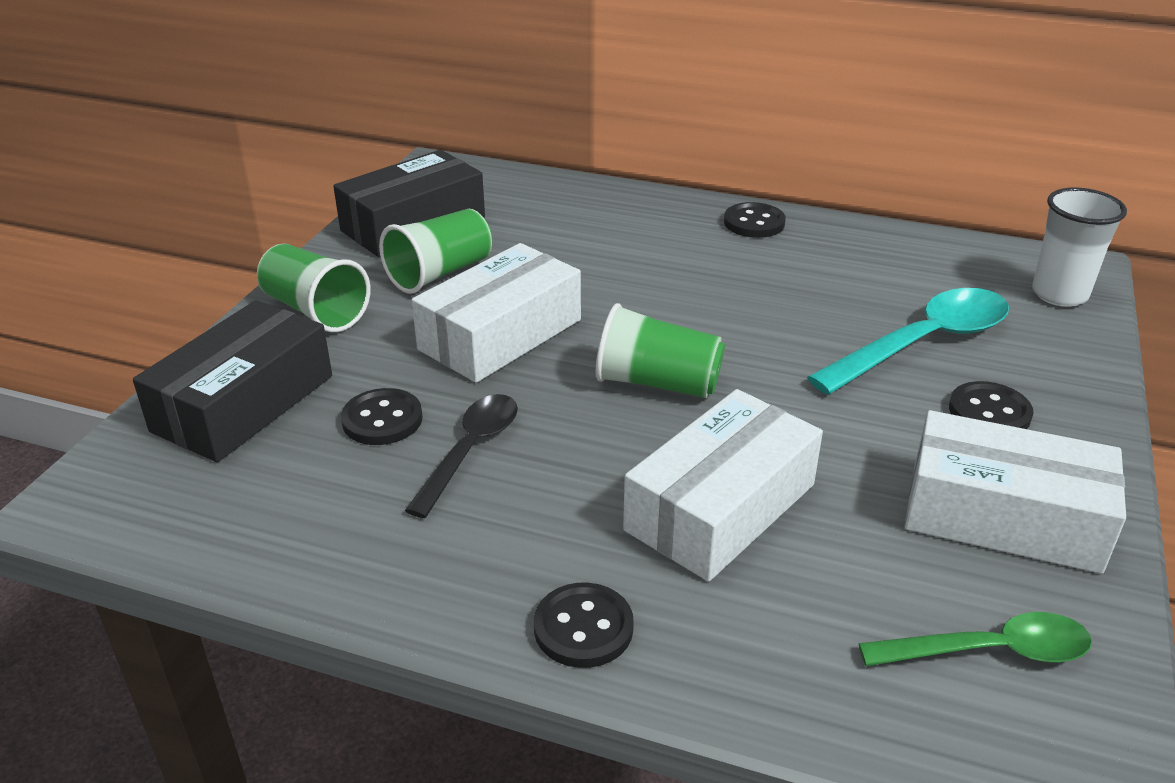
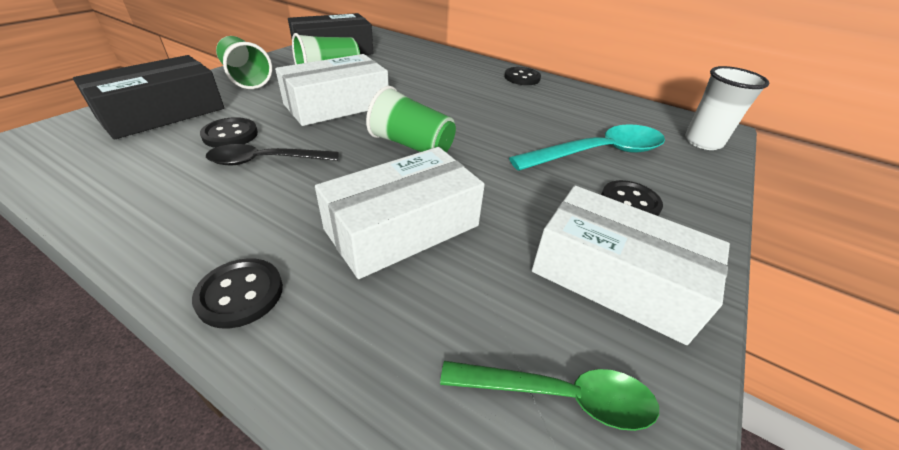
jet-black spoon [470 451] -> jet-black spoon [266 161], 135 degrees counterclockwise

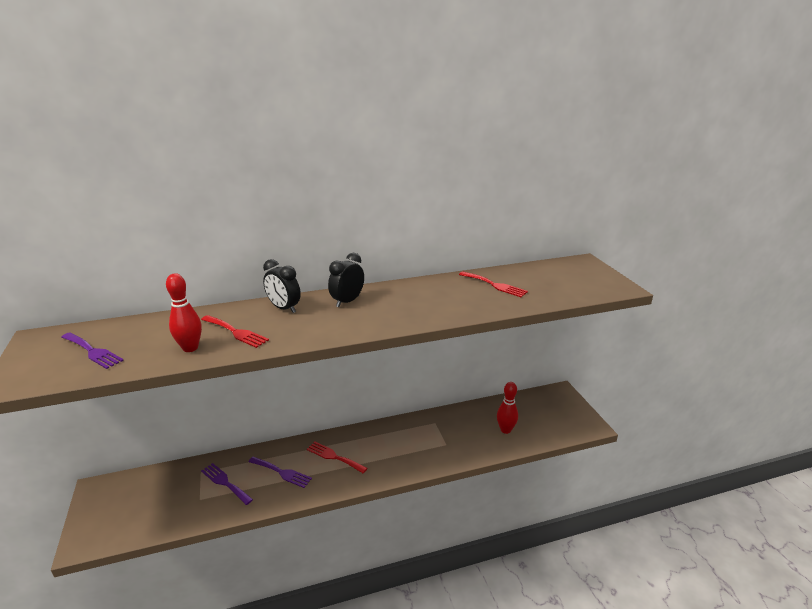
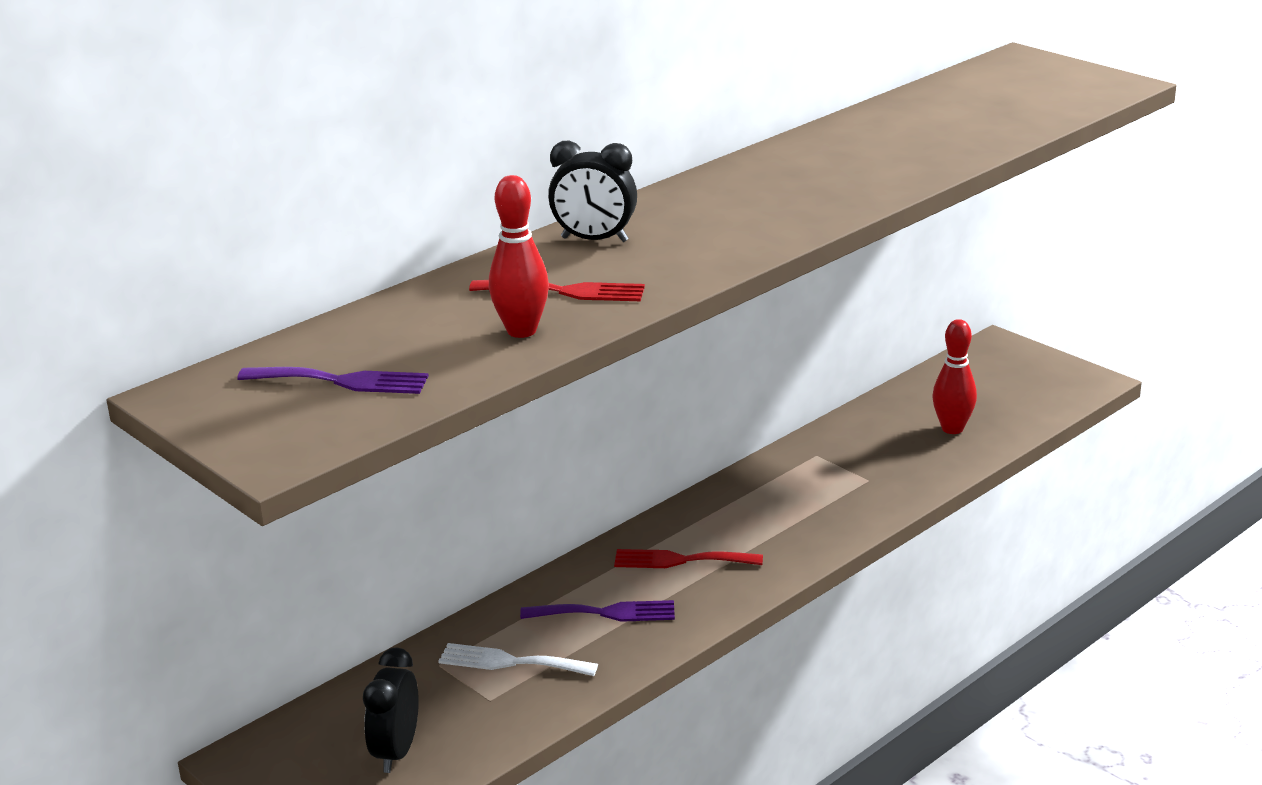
jet-black bedside clock [347 301] -> jet-black bedside clock [396 752], shifted
scarlet fork [495 285] -> none
violet fork [225 482] -> snow-white fork [510 662]

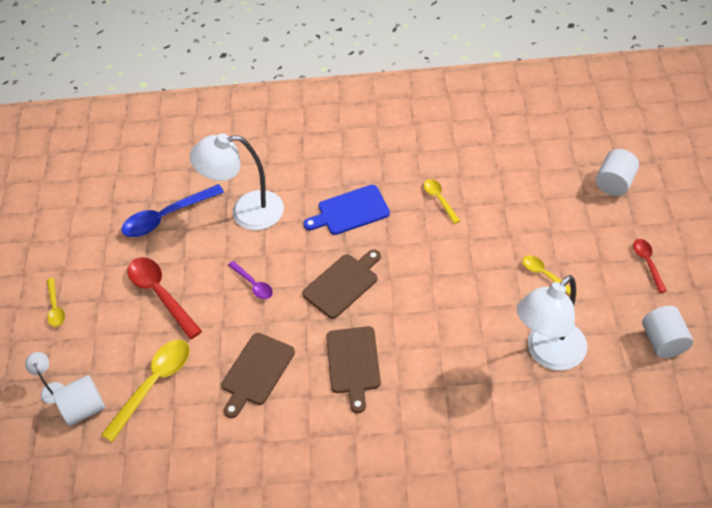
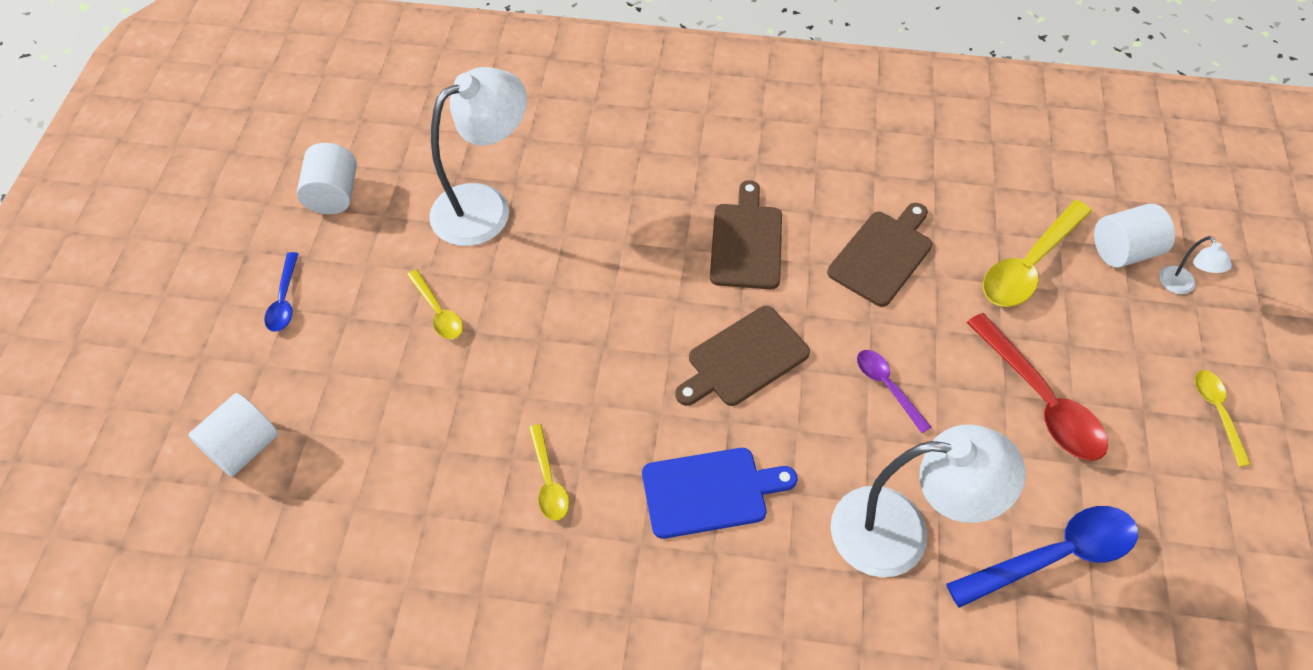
scarlet spoon [647 263] -> blue spoon [284 300]

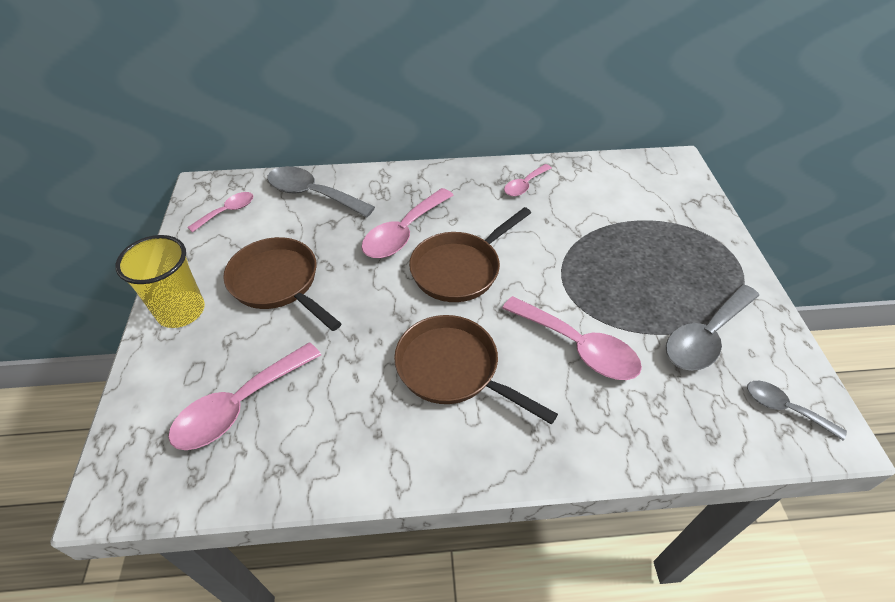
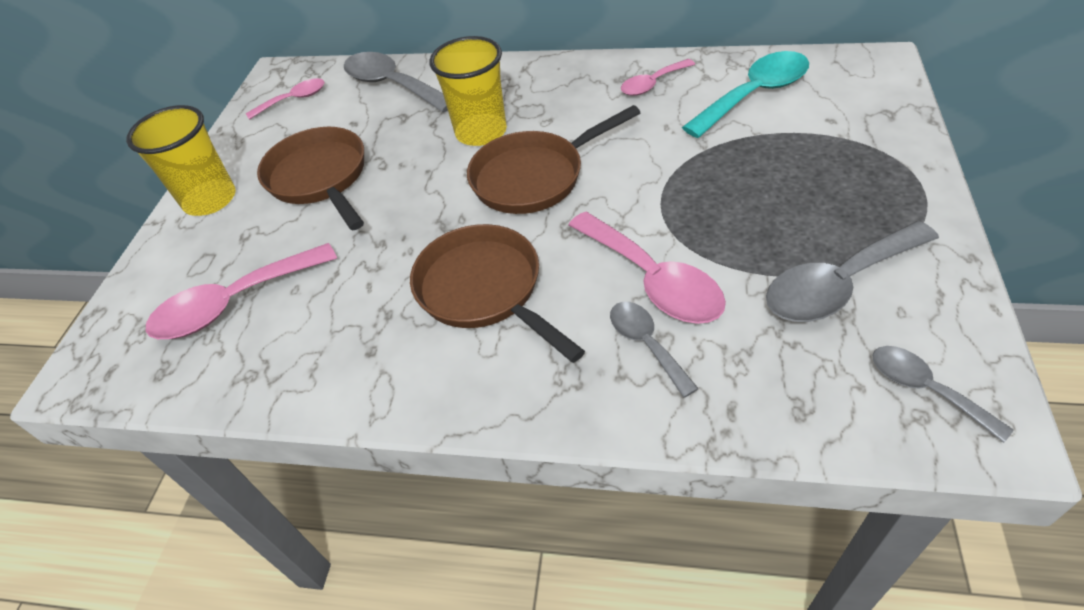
rose-pink spoon [403 233] -> golden beaker [481 132]
none -> teal spoon [754 95]
none -> gray spoon [646 344]

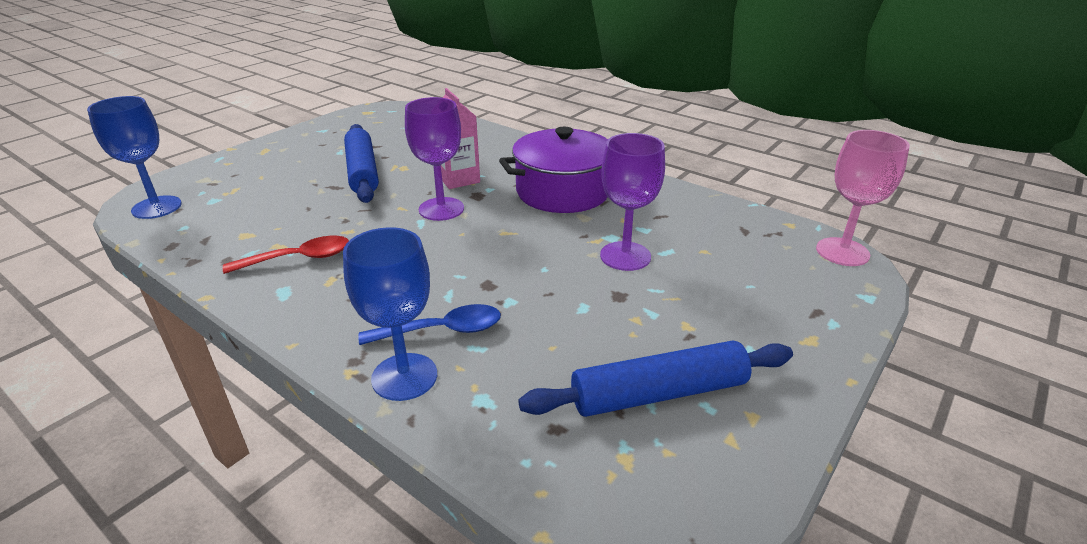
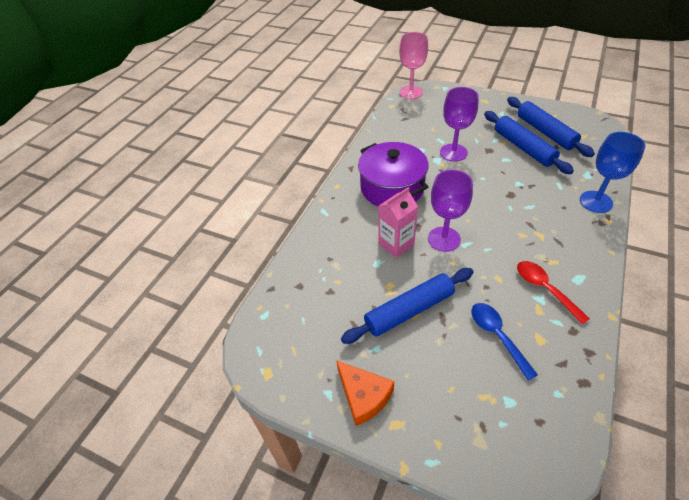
blue chalice [157 207] -> none
blue spoon [442 330] -> blue spoon [497 336], shifted
none -> blue pastry roller [523 147]
none -> orange cheese wedge [363 396]

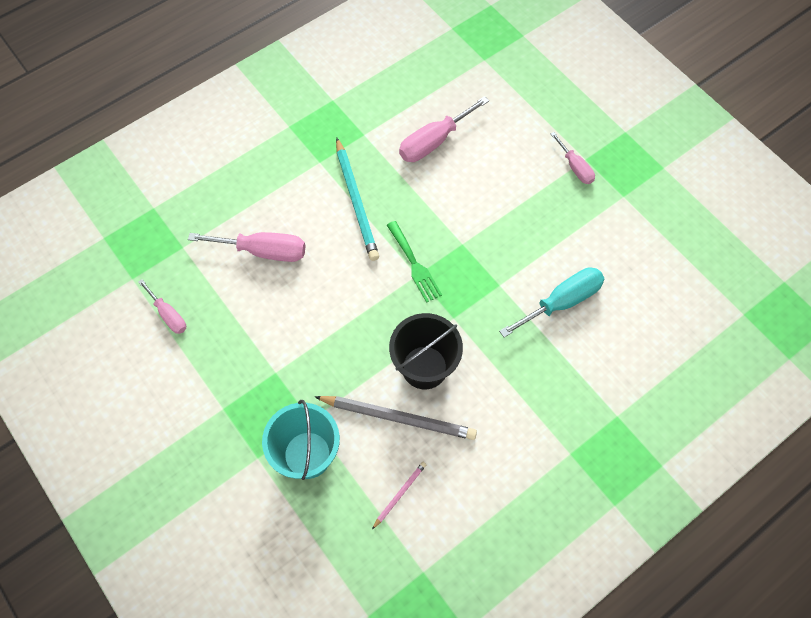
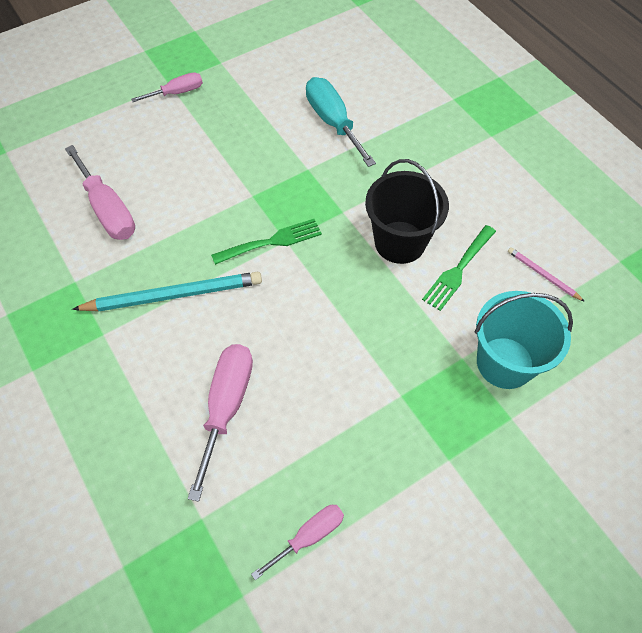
gray wooden pencil [398 418] -> leaf-green fork [458 270]

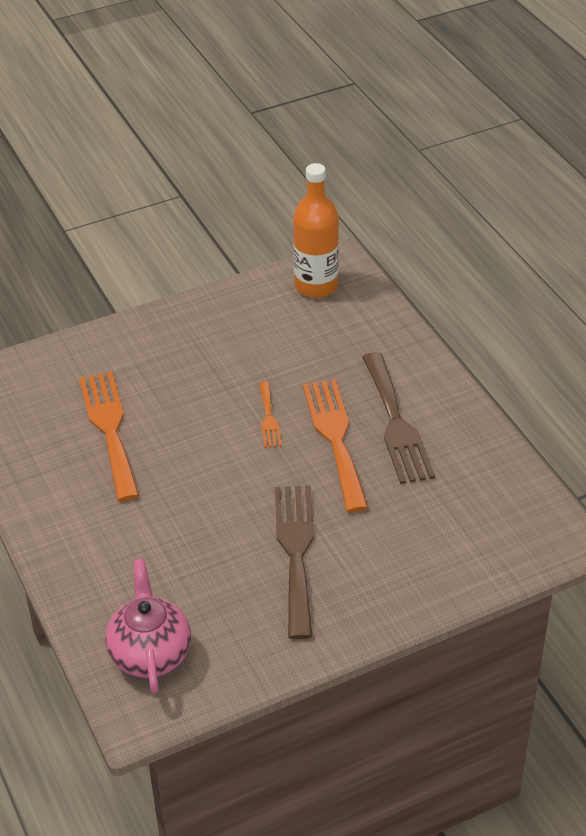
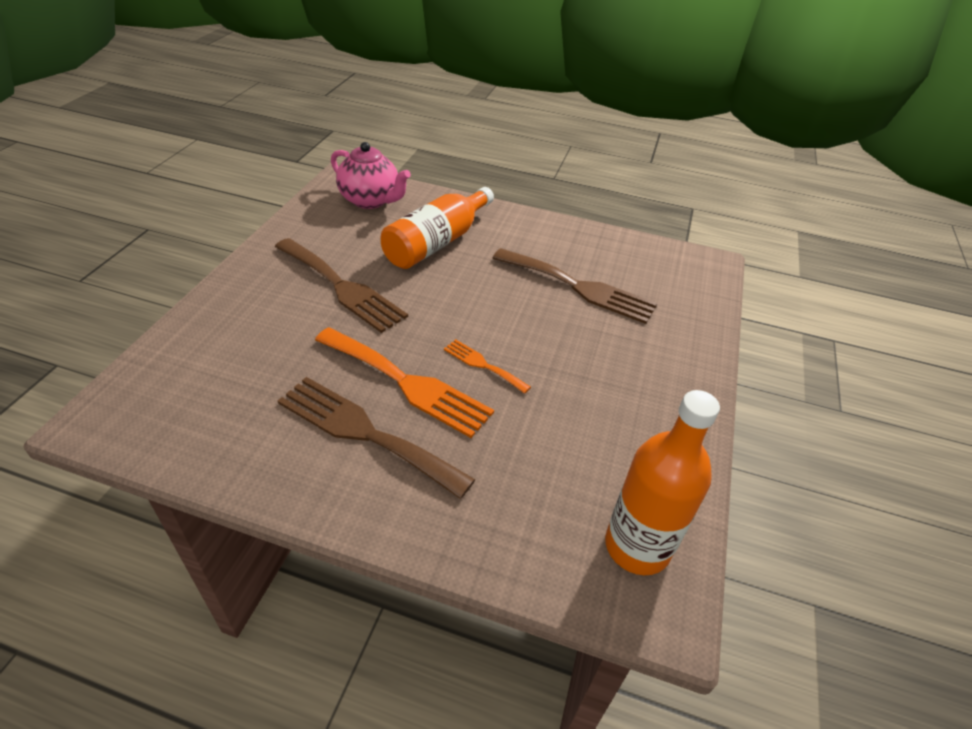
orange fork [110 429] -> dark brown fork [579 287]
none -> orange flask [437 243]

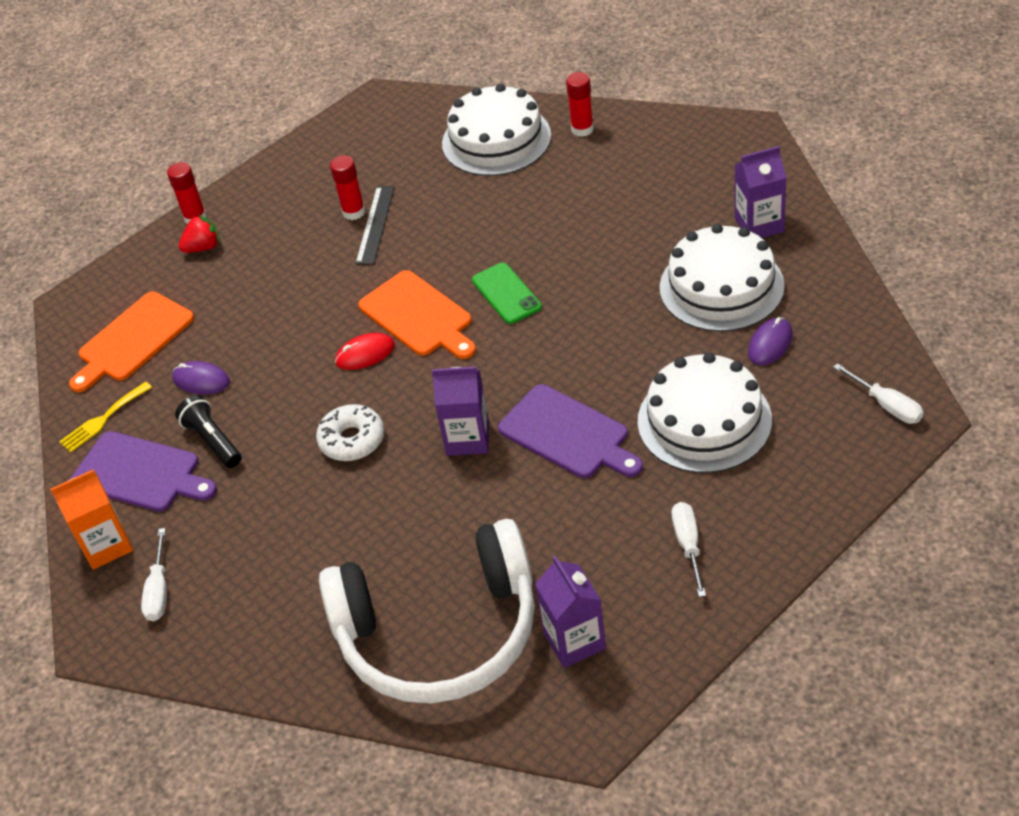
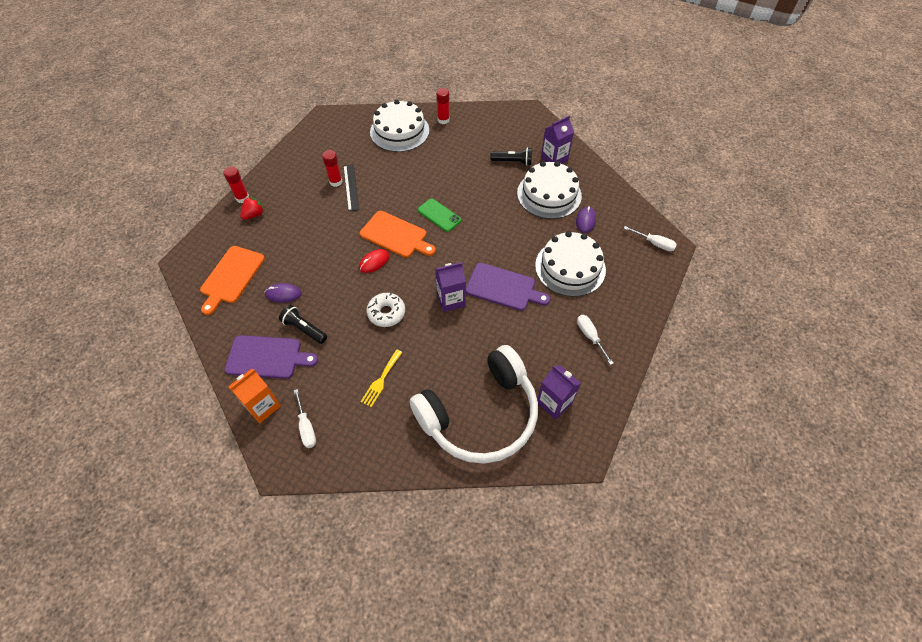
golden fork [103 419] -> golden fork [381 380], shifted
none -> jet-black flashlight [513 162]

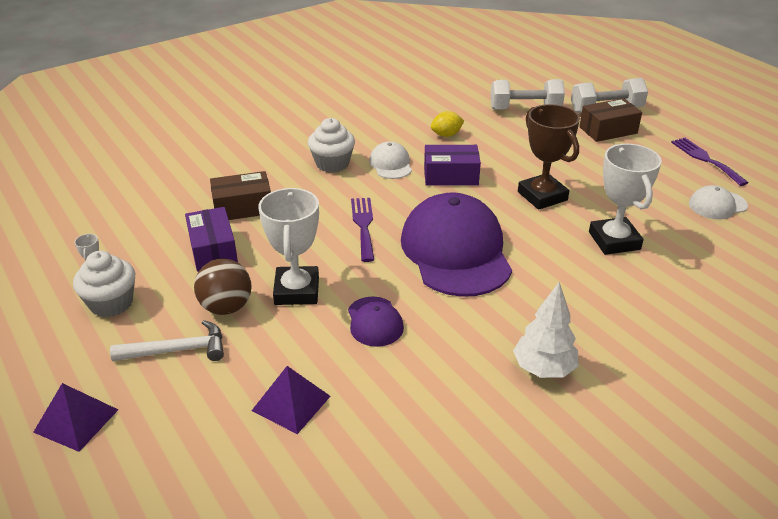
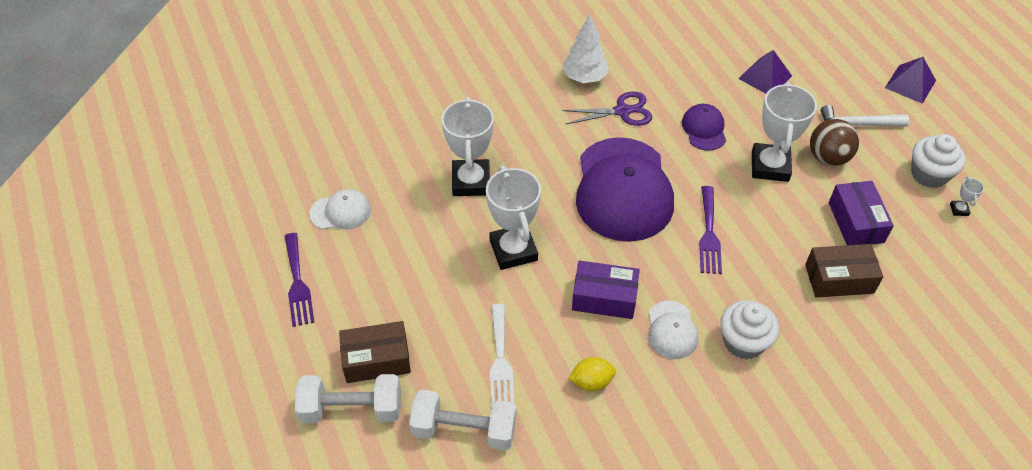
dark brown prize cup [542 196] -> snow-white prize cup [513 250]
none -> violet shears [622 111]
none -> snow-white fork [500 361]

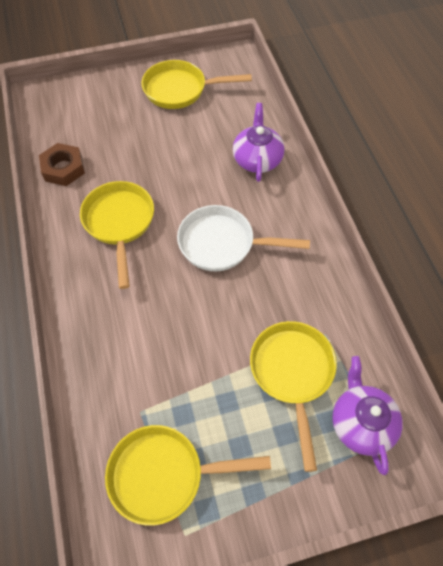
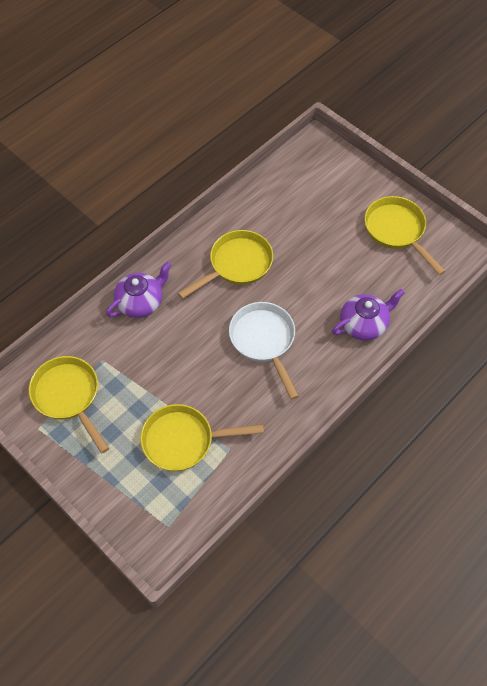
dark brown hex nut [63 168] -> none
golden pan [292 373] -> golden pan [183 441], 150 degrees counterclockwise
violet china teapot [361 423] -> violet china teapot [141 302], shifted

